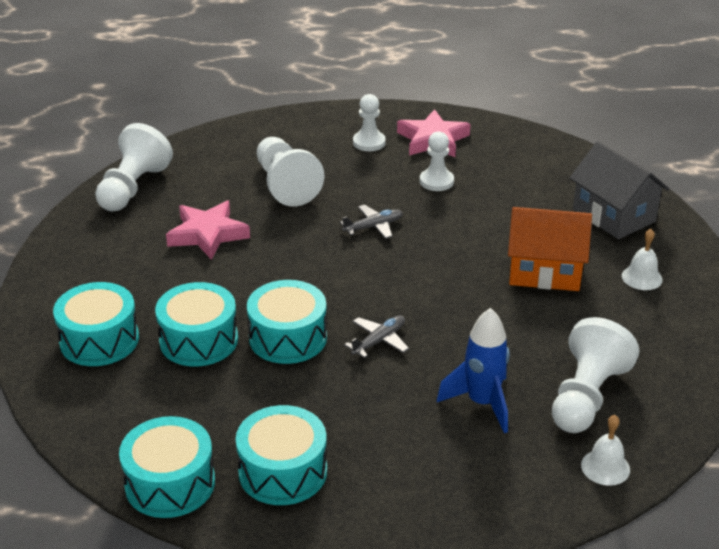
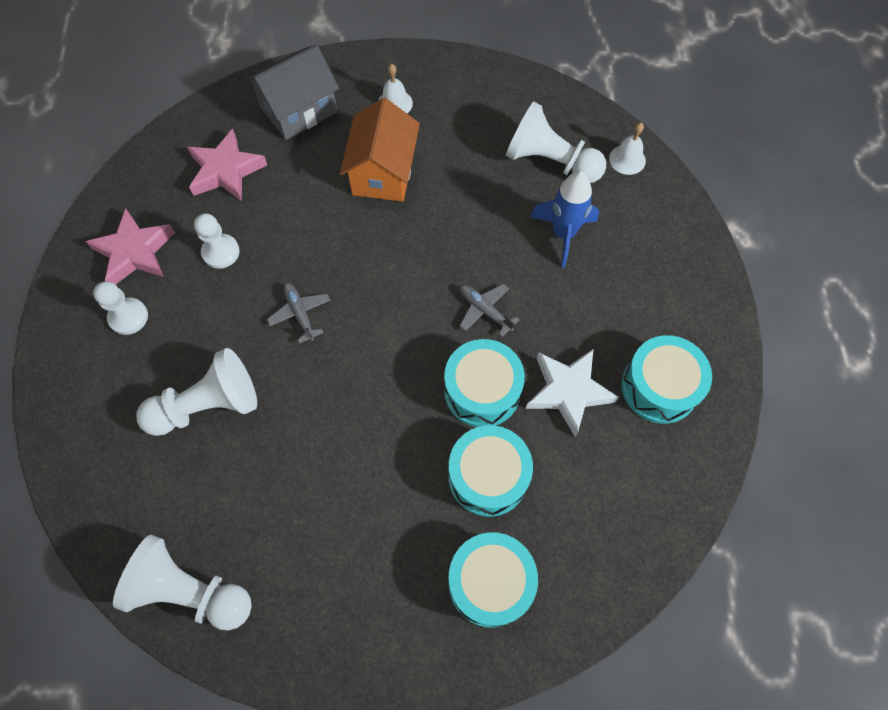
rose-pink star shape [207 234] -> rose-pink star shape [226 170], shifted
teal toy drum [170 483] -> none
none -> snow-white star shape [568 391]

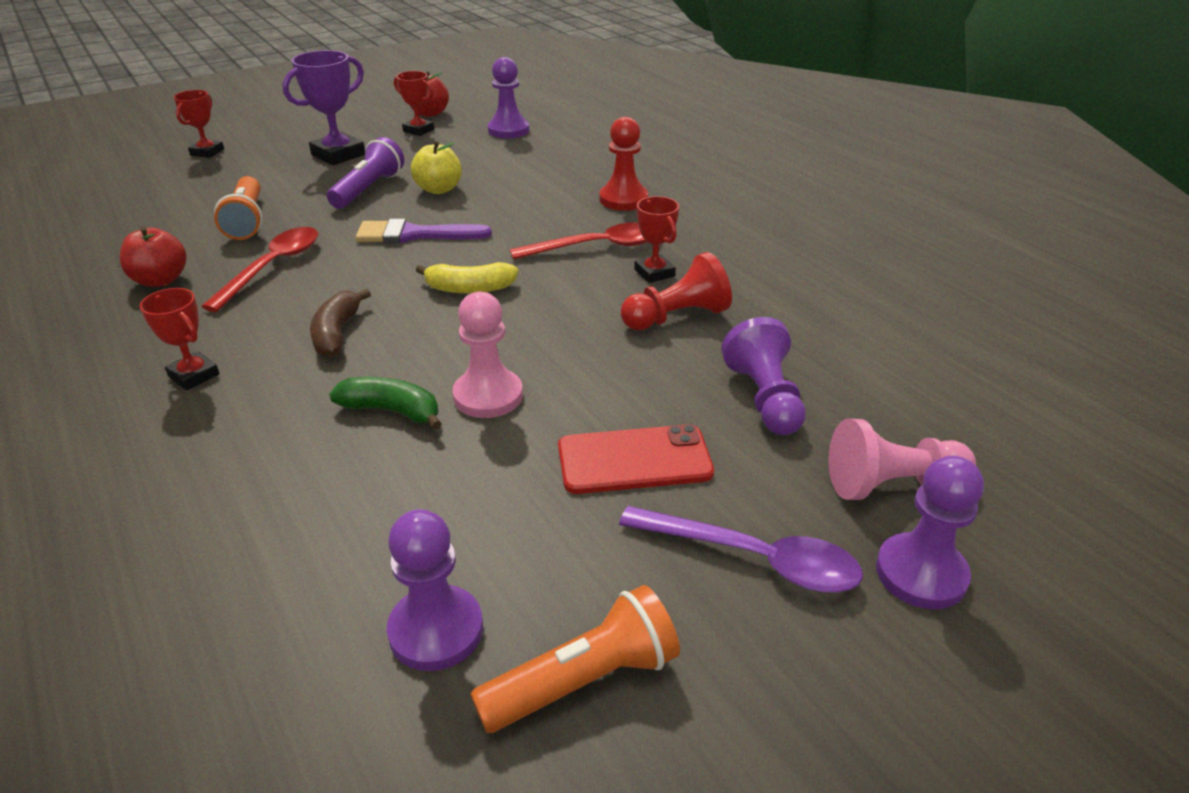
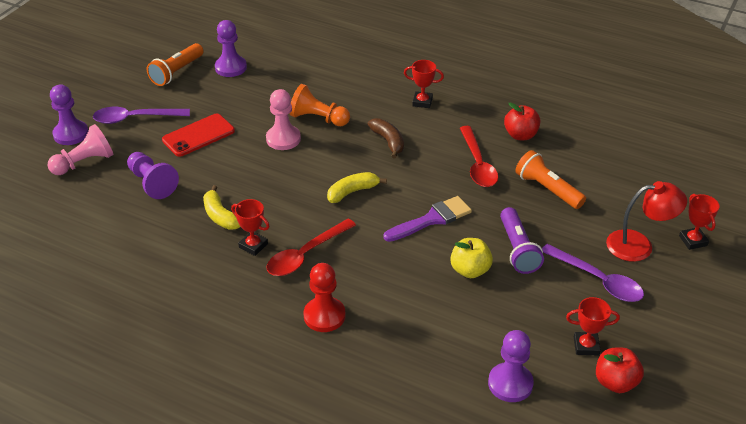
violet prize cup [338 155] -> violet spoon [597 280]
scarlet game pawn [676 317] -> golden banana fruit [220 216]
leaf-green banana fruit [392 411] -> orange game pawn [318 118]
none -> scarlet lamp [639 245]

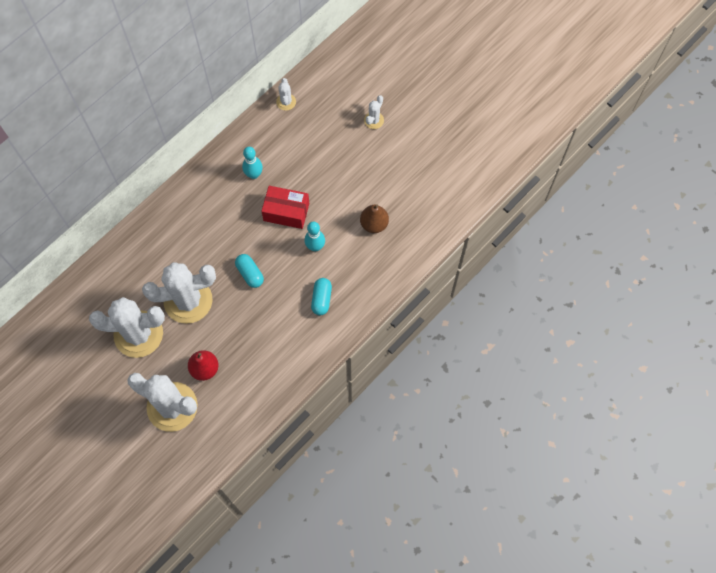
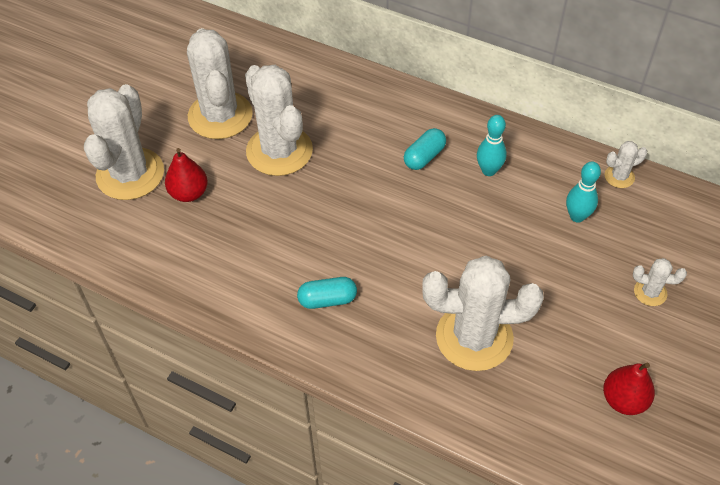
scarlet box [286 212] -> none
dark brown toy pear [374 224] -> snow-white prickly plant [474 337]
teal bowling pin [315 246] -> teal bowling pin [577 216], shifted
teal pill [250 274] -> teal pill [424 157], shifted
none -> scarlet toy pear [623 400]

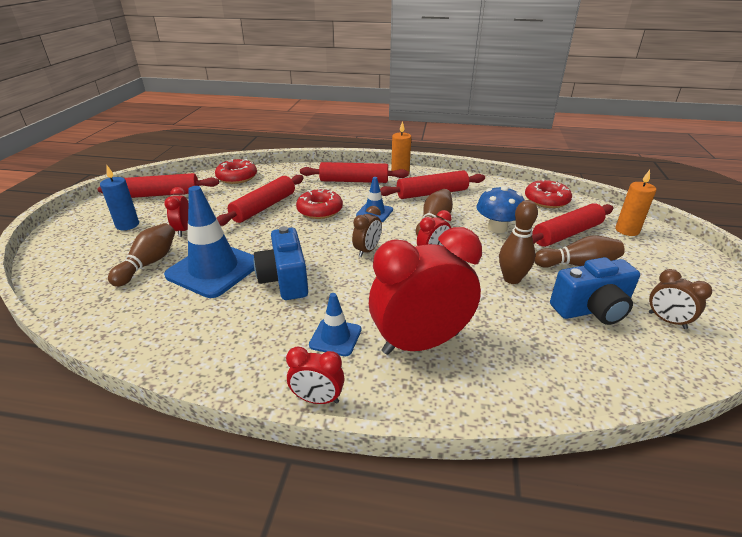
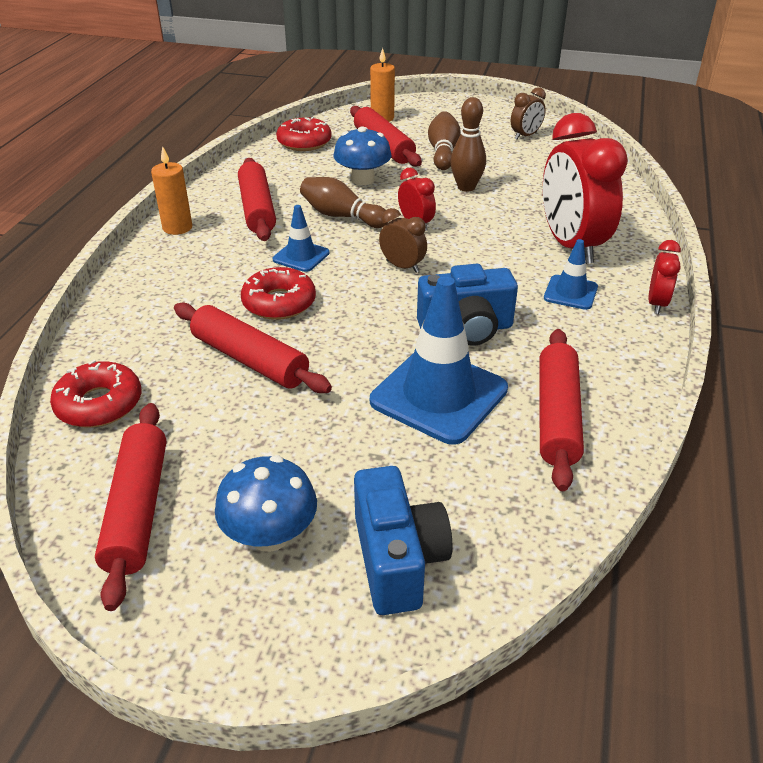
scarlet pastry roller [354 181] -> scarlet pastry roller [557 416], shifted
blue pillar candle [127 225] -> blue mushroom [270 535]
scarlet bedside clock [183 230] -> none
dark brown bowling pin [148 263] -> none
blue compact camera [591 310] -> blue compact camera [398 560], shifted

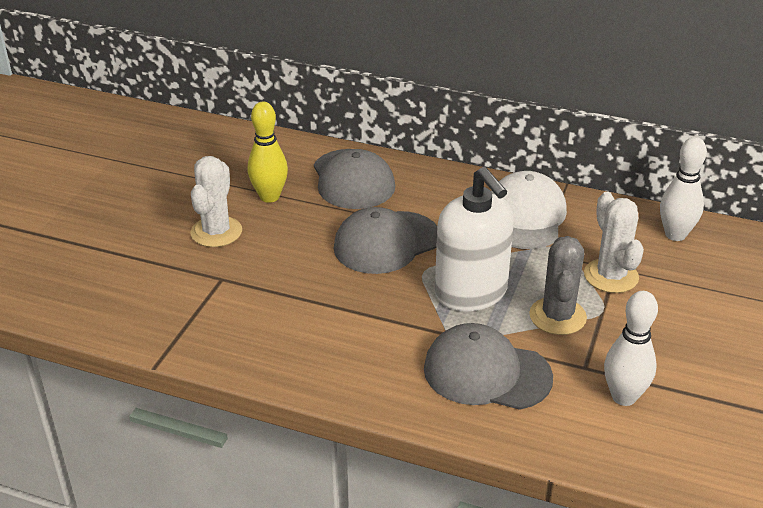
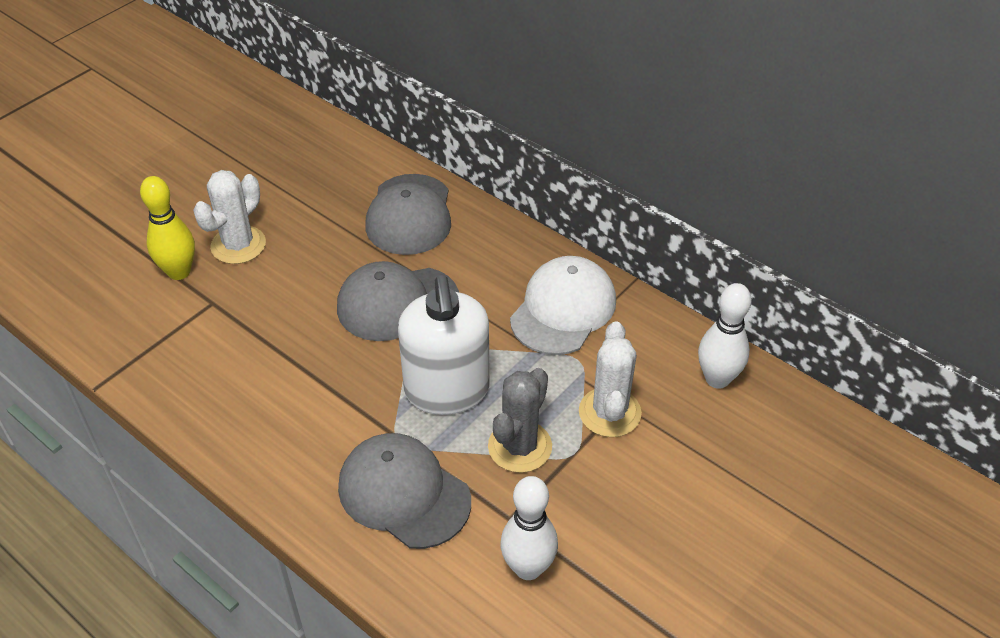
golden bowling pin [269 197] -> golden bowling pin [179 272], shifted

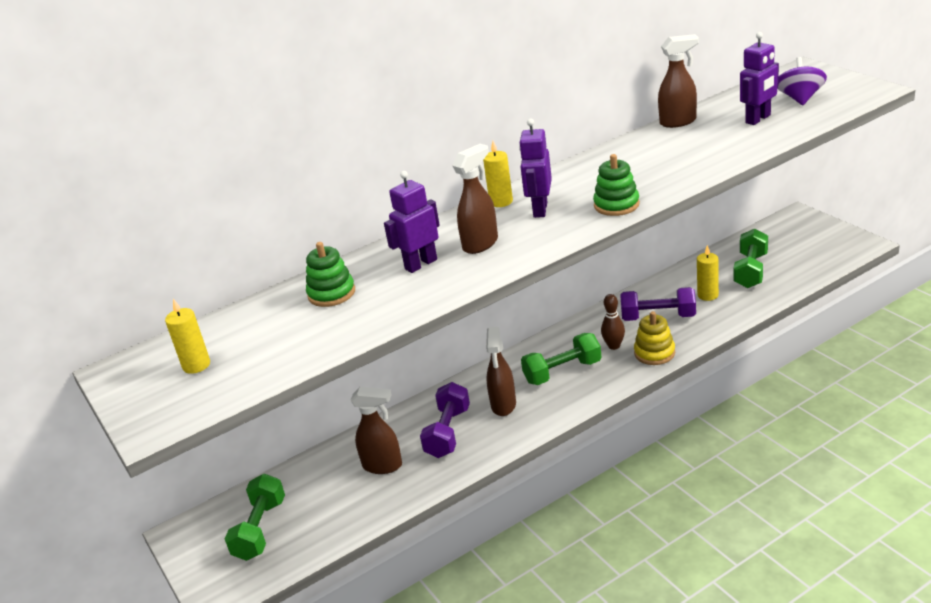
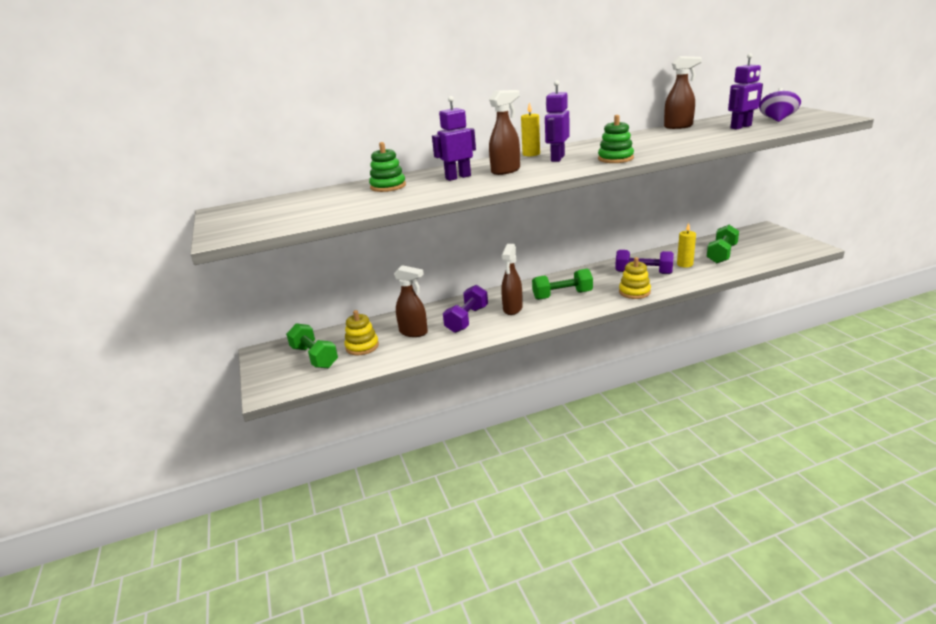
dark brown bowling pin [614 346] -> none
golden pillar candle [196 365] -> none
leaf-green hand weight [260 529] -> leaf-green hand weight [314 357], 60 degrees counterclockwise
none -> golden stacking toy [362 346]

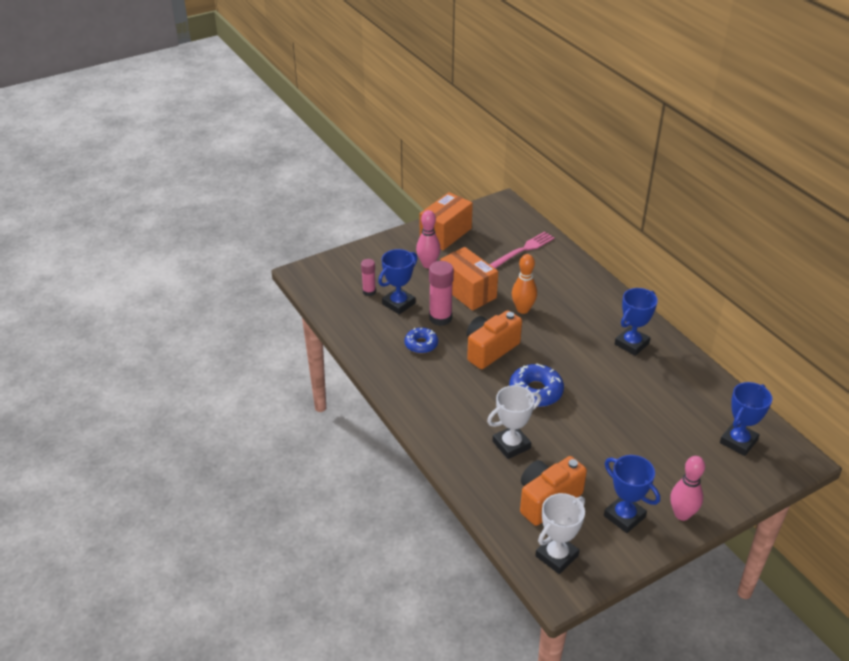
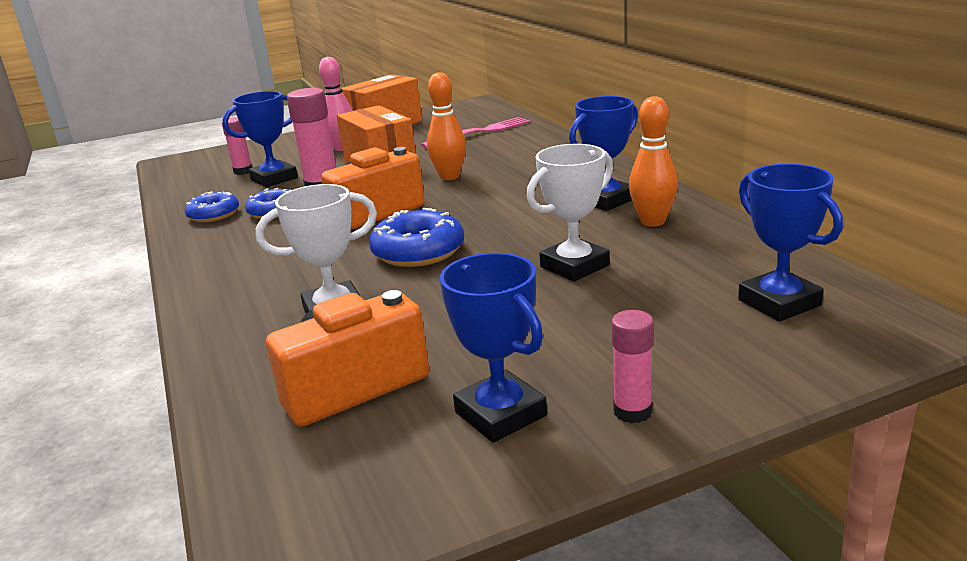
blue prize cup [738 441] -> blue prize cup [779 303], 75 degrees counterclockwise
rose-pink bowling pin [682 514] -> rose-pink glue stick [632 411]
snow-white prize cup [556 556] -> snow-white prize cup [574 266], shifted
none -> orange bowling pin [652 222]
none -> blue doughnut [214 215]

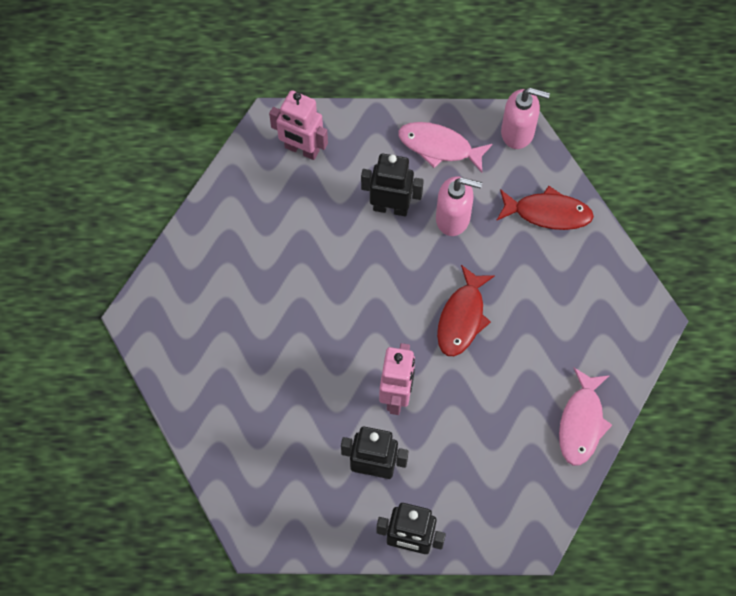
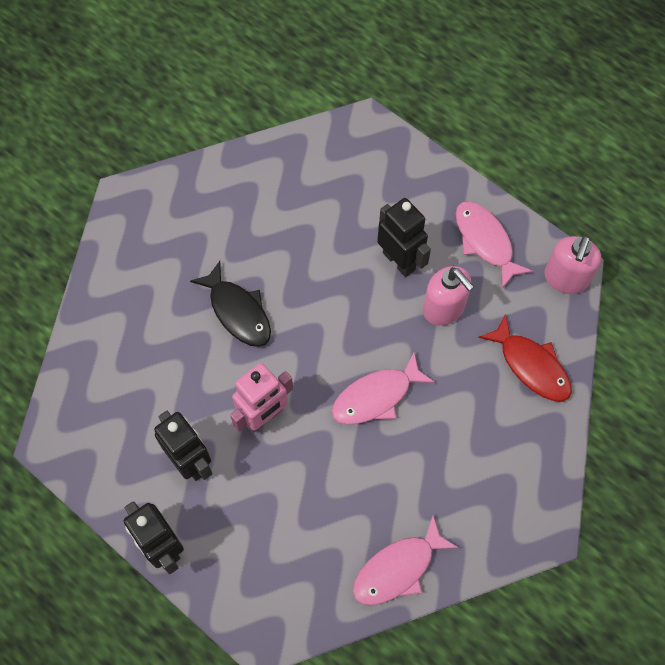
rose-pink soap dispenser [518 132] -> rose-pink soap dispenser [565 278], 60 degrees clockwise
rose-pink toy robot [301 150] -> none
scarlet toy fish [462 318] -> rose-pink toy fish [376 396]
none -> jet-black toy fish [238 311]

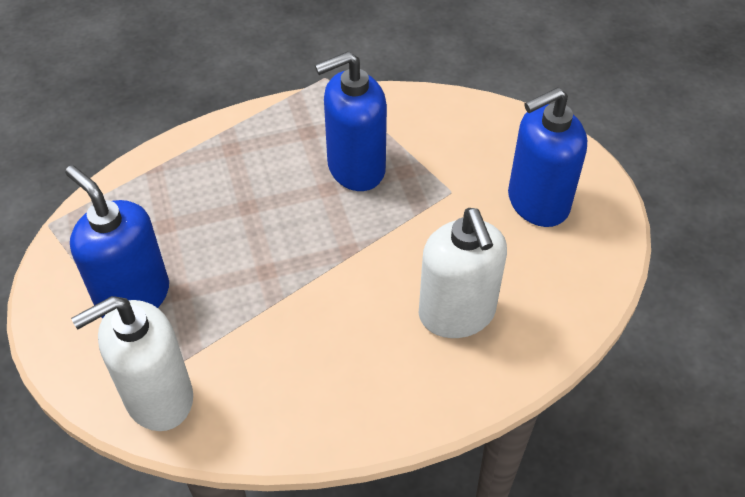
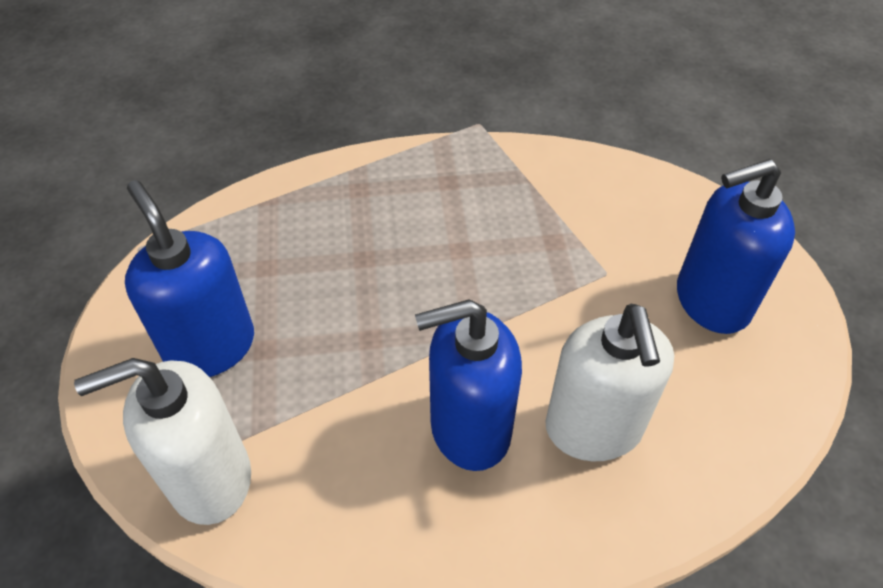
blue soap dispenser [355 168] -> blue soap dispenser [469 429], shifted

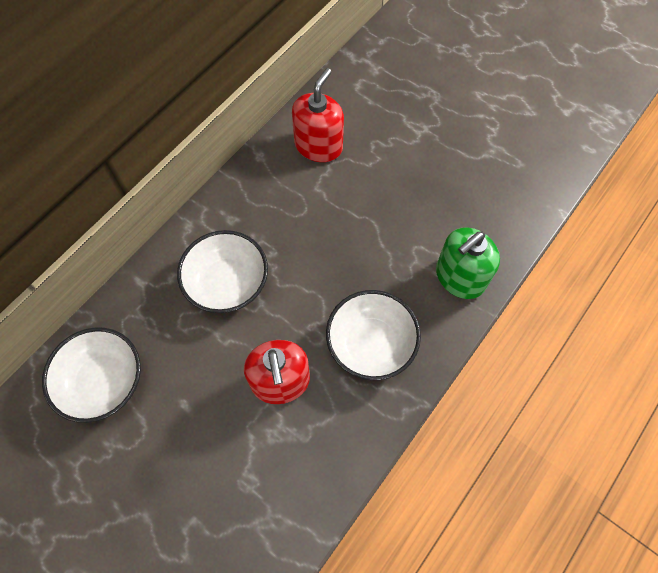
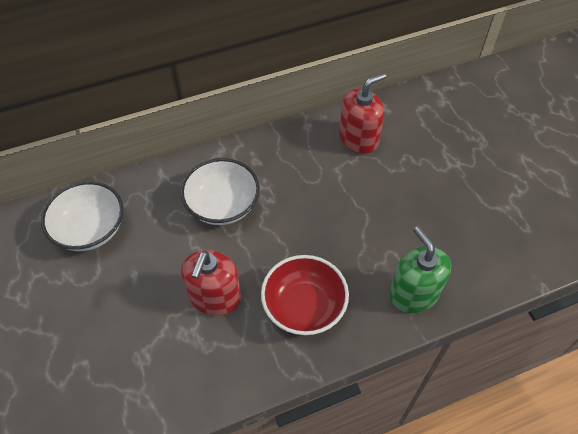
leaf-green soap dispenser [460 277] -> leaf-green soap dispenser [413 293], 75 degrees clockwise
snow-white deep dish [371 344] -> scarlet deep dish [304 307]

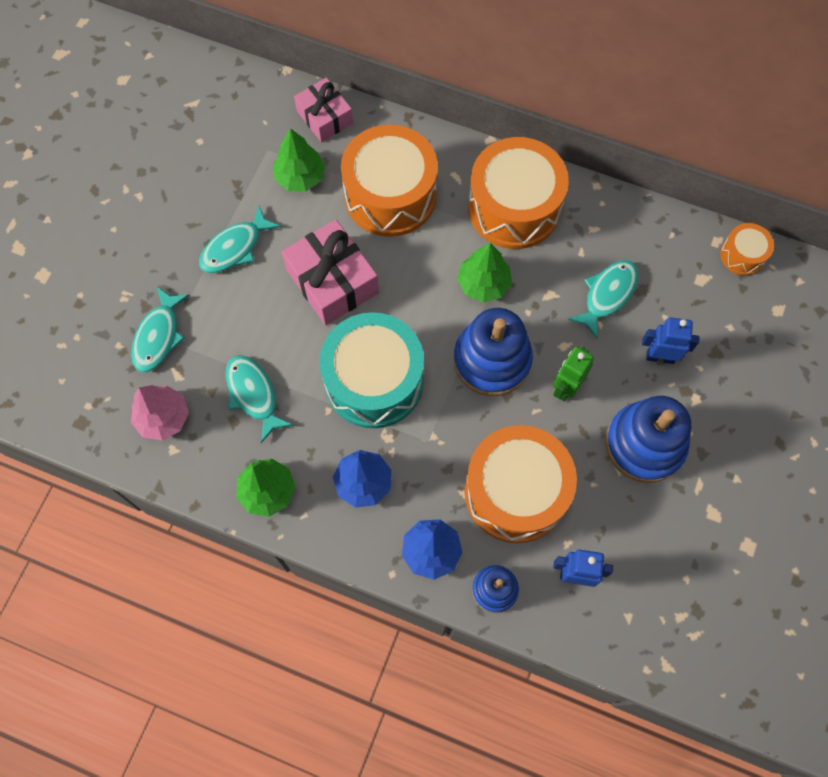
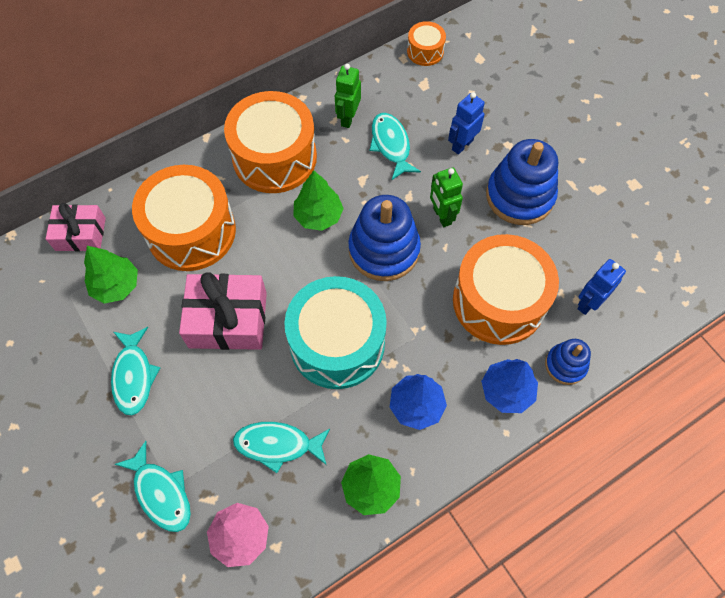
none -> leaf-green toy robot [348 118]

